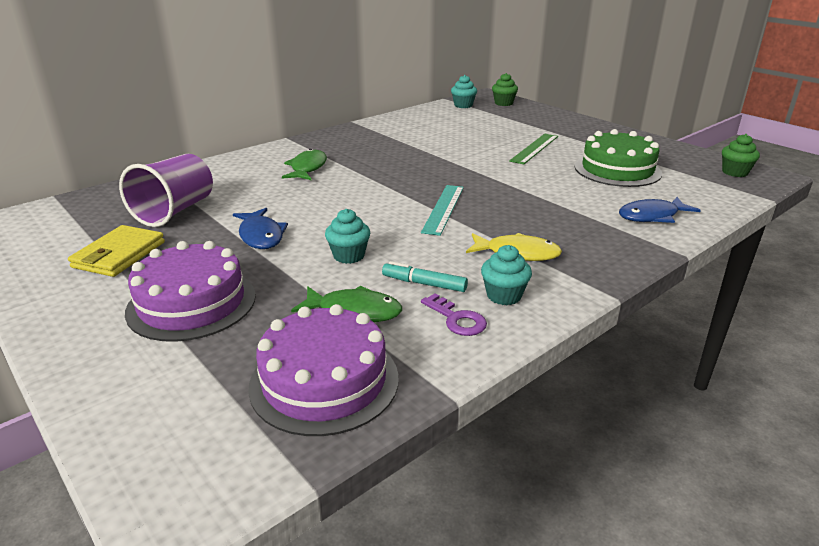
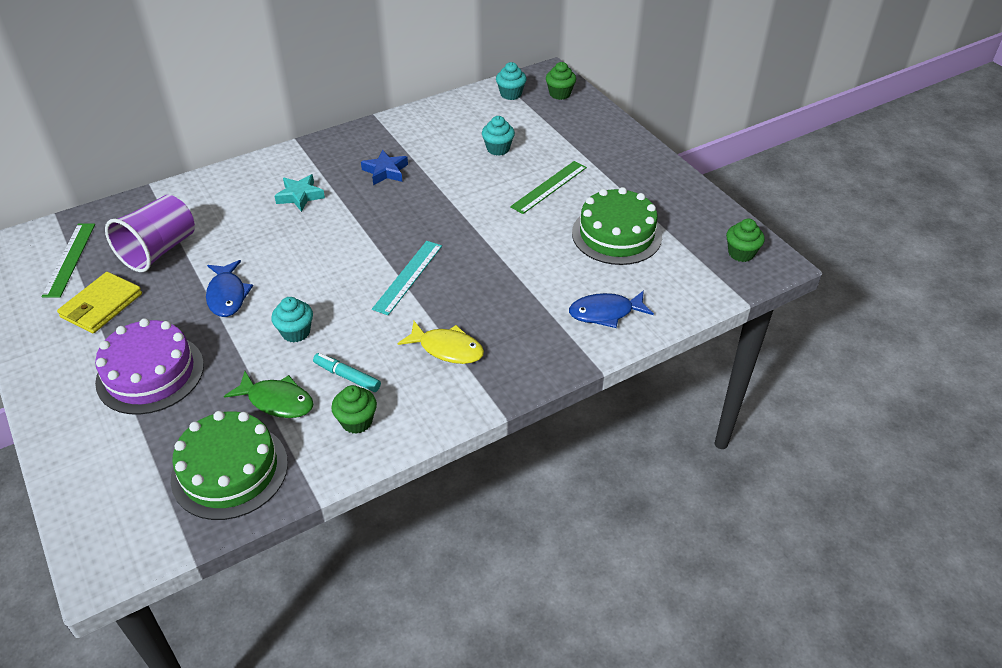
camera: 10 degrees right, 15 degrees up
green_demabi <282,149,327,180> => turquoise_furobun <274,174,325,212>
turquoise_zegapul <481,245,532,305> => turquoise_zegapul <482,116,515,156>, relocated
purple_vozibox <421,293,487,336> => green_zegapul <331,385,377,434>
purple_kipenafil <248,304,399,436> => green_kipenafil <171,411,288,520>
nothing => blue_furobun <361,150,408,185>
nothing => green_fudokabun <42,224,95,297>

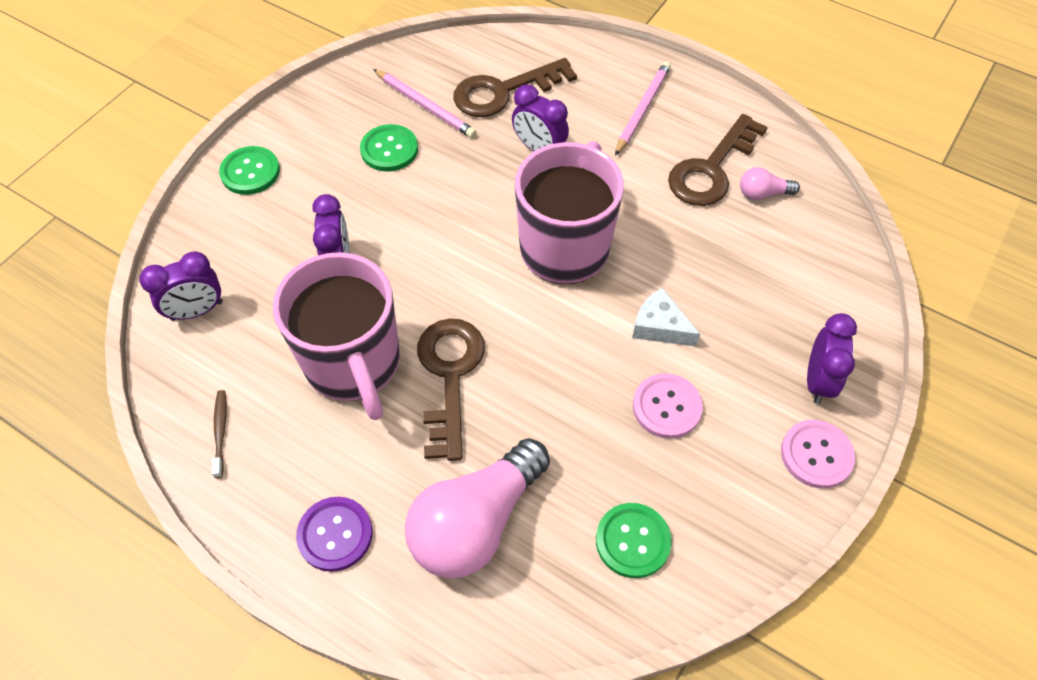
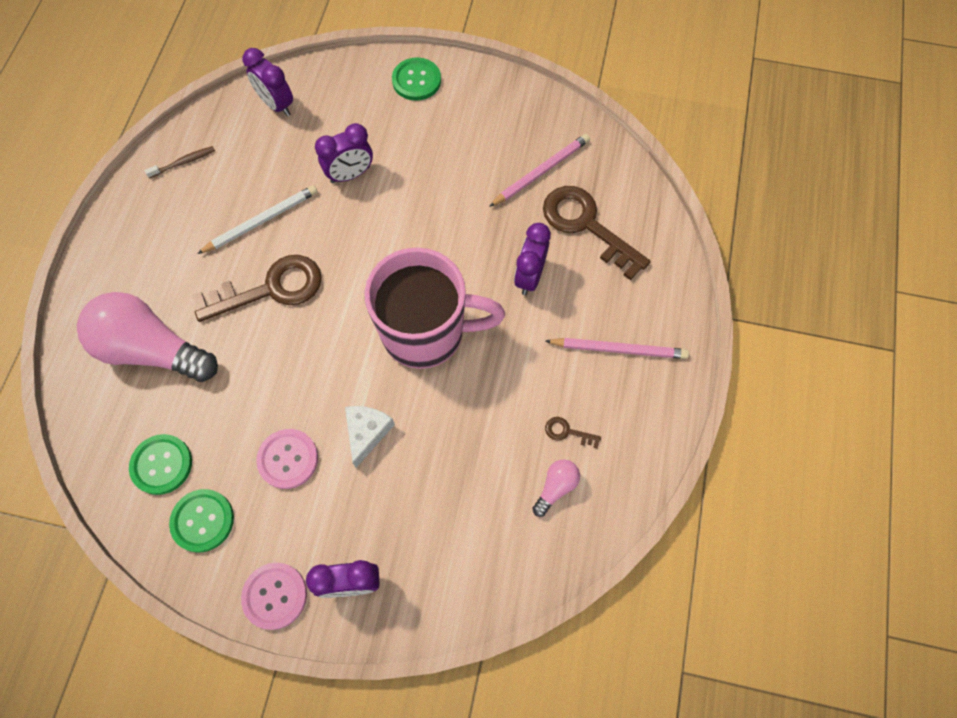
camera: 70 degrees right, 10 degrees up
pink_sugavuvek <373,69,476,138> => pink_sugavuvek <489,134,590,207>, 150 degrees counterclockwise
brown_vozibox <668,114,768,206> => brown_vozibox <545,417,601,449>, x0.41
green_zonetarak <360,124,418,172> => green_zonetarak <169,489,234,553>, relocated
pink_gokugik <740,167,800,200> => pink_gokugik <532,459,580,517>, 60 degrees clockwise
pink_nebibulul <273,252,400,420> => white_sugavuvek <197,185,317,254>
purple_zonetarak <296,497,372,572> => nothing

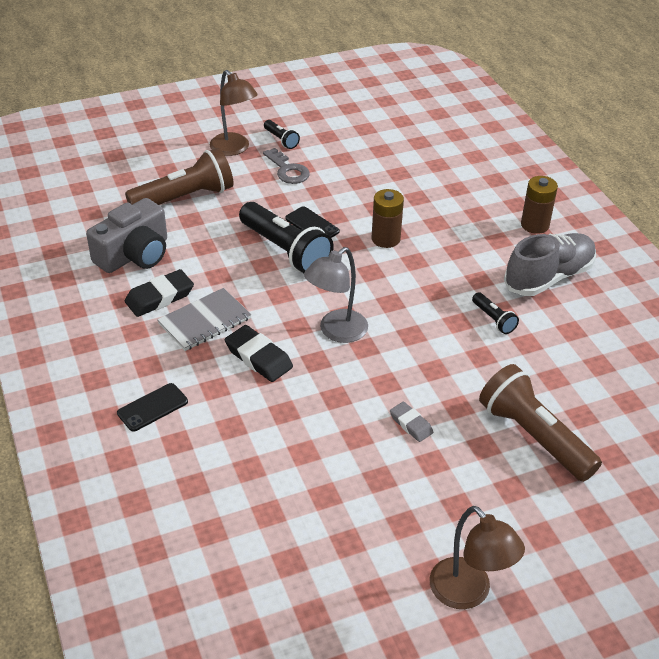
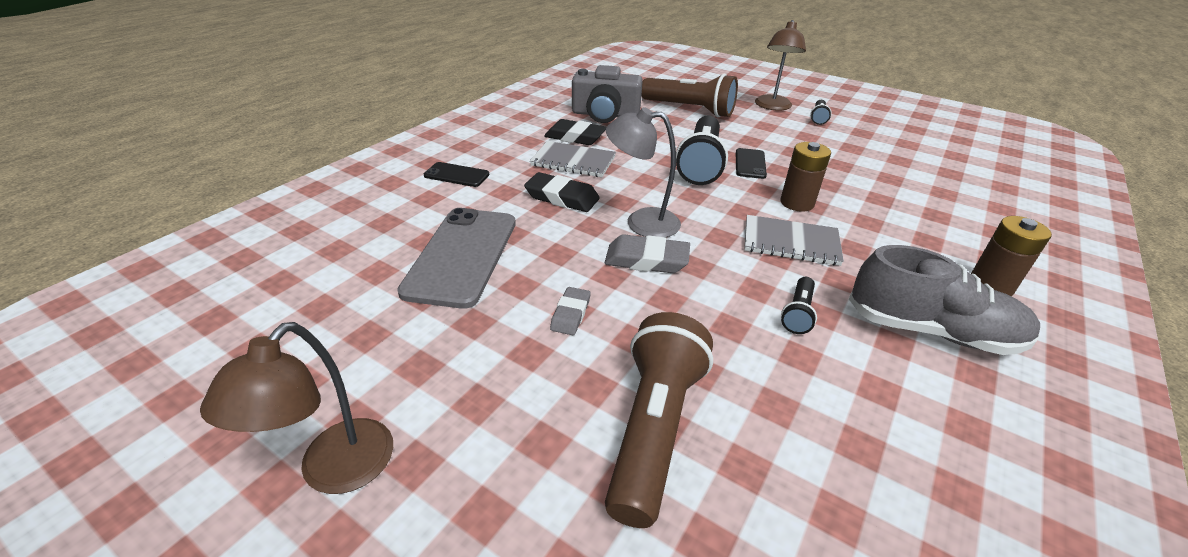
camera: 55 degrees right, 5 degrees down
grey_vozibox <263,148,310,184> => nothing
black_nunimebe <225,325,293,382> => black_nunimebe <524,172,600,212>, 75 degrees counterclockwise
nothing => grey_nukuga <397,208,516,309>
nothing => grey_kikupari <744,215,844,266>
nothing => grey_nunimebe <605,234,690,273>

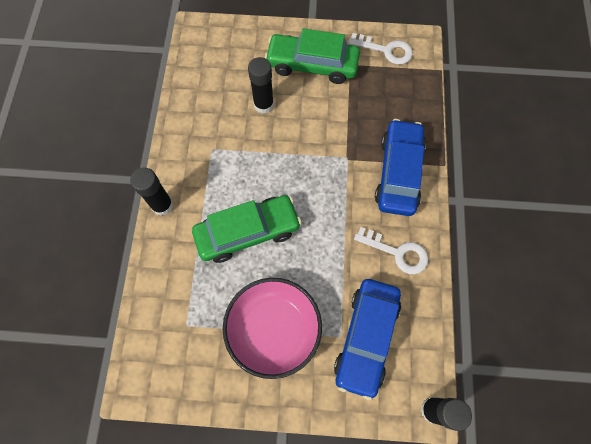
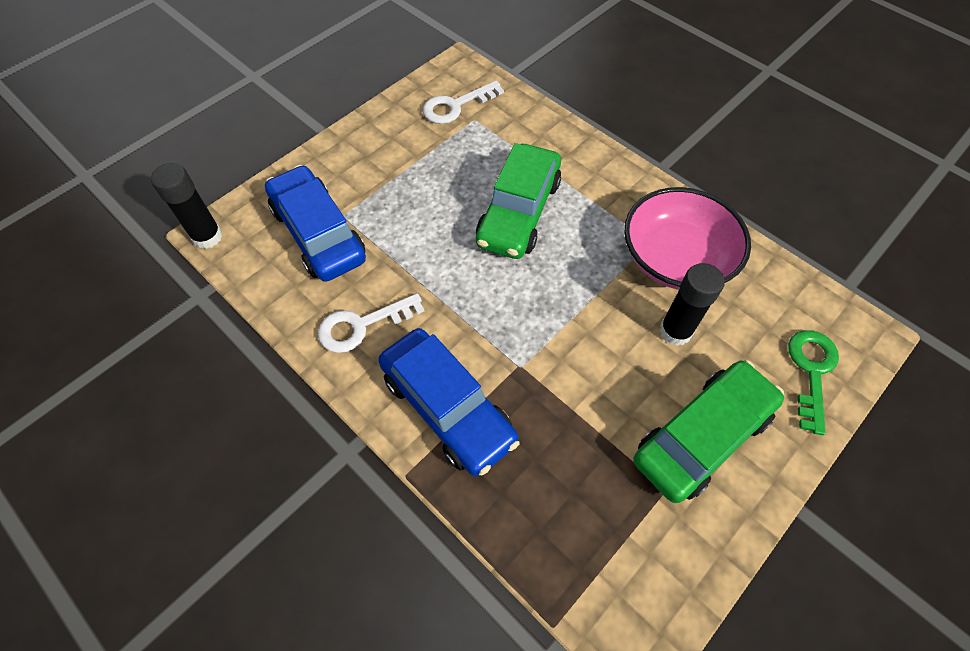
camera: 130 degrees right, 10 degrees down
white_vozibox <348,33,413,65> => white_vozibox <423,81,504,124>, relocated
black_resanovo <130,167,173,216> => nothing
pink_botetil <223,278,322,379> => pink_botetil <624,187,751,290>, relocated
nothing => green_vozibox <788,330,839,435>

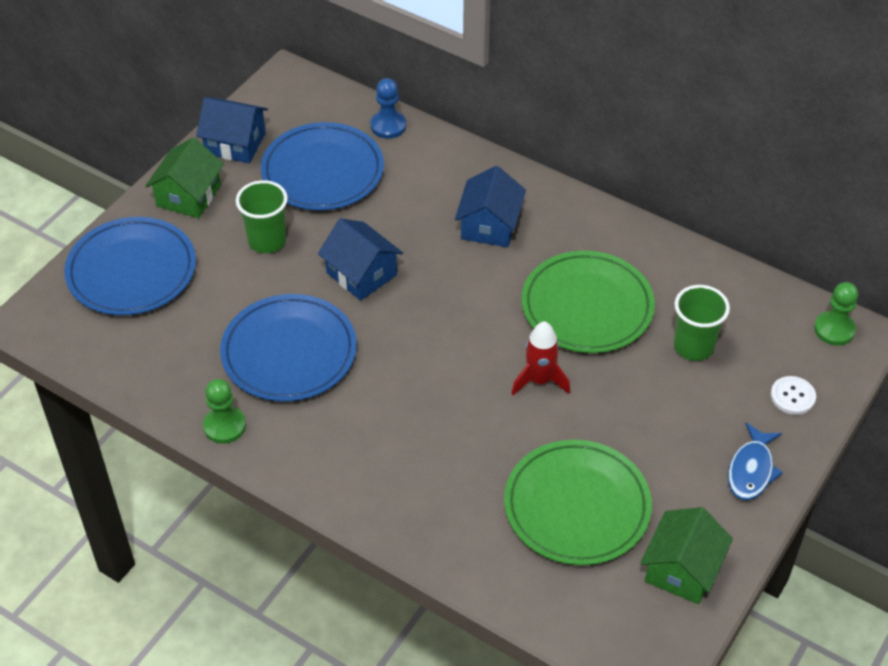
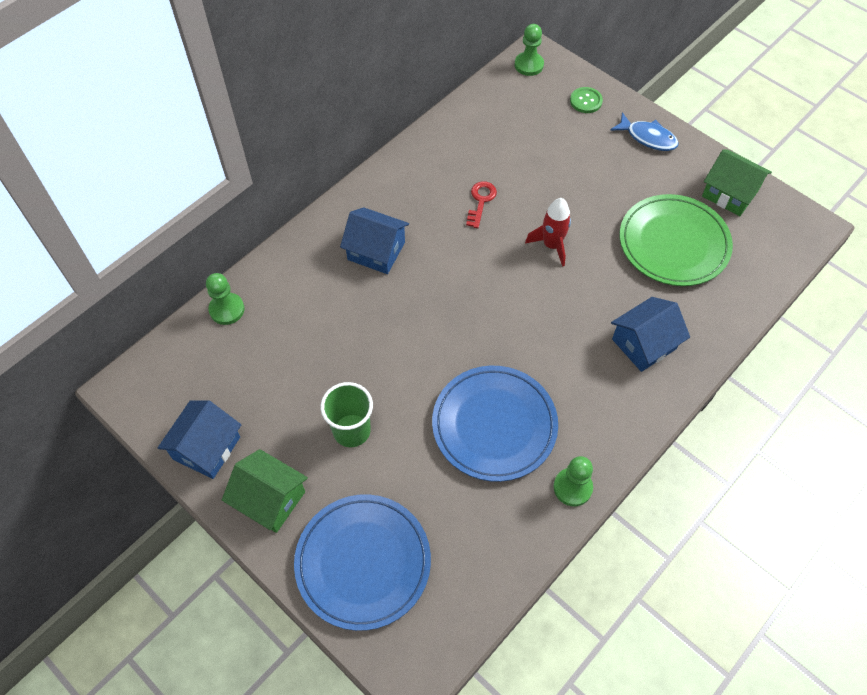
camera: 80 degrees left, 10 degrees up
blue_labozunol <371,78,406,139> => green_labozunol <206,273,244,325>
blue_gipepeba <261,122,384,211> => nothing
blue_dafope <318,218,403,301> => blue_dafope <611,297,690,372>, relocated
green_gipepeba <522,251,655,353> => red_vozibox <466,181,497,228>
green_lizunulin <674,285,730,361> => nothing
white_zonetarak <770,376,816,415> => green_zonetarak <570,87,603,113>

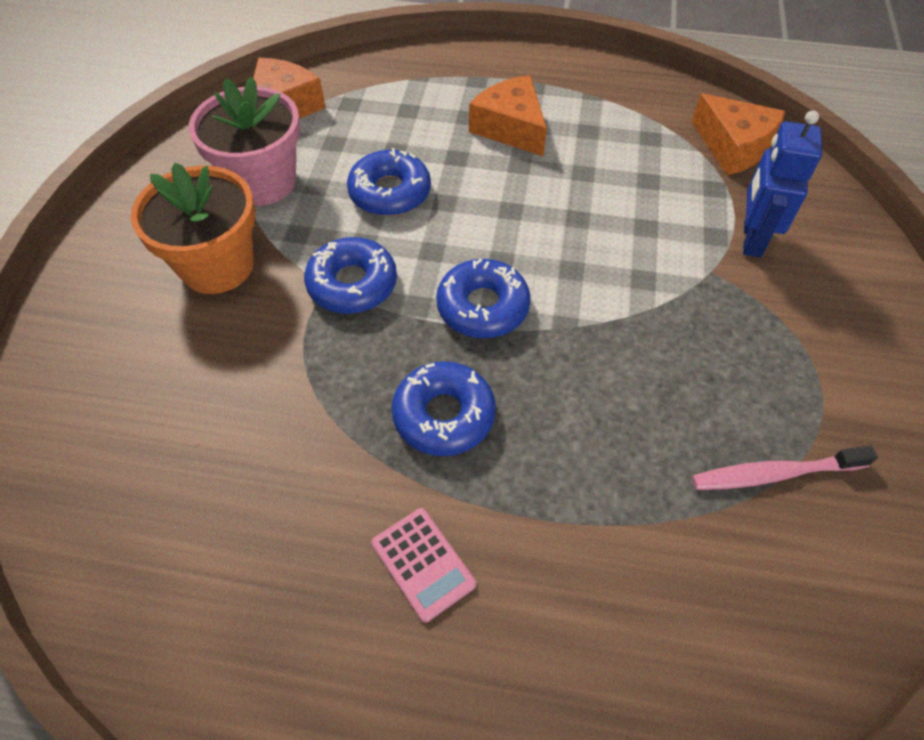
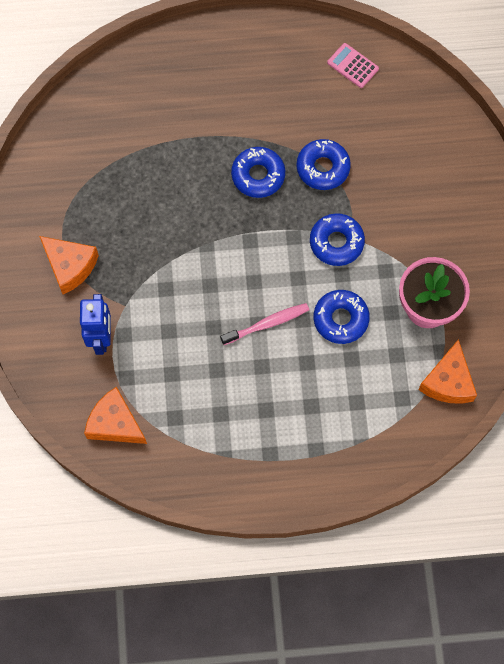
camera: 165 degrees right, 15 degrees up
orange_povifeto <469,75,547,156> => orange_povifeto <39,236,99,294>, relocated
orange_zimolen <130,163,255,294> => nothing
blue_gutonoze <436,258,531,338> => blue_gutonoze <296,139,351,190>, relocated
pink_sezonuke <692,445,878,490> => pink_sezonuke <220,303,309,345>, relocated
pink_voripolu <371,508,476,623> => pink_voripolu <327,43,379,88>, relocated

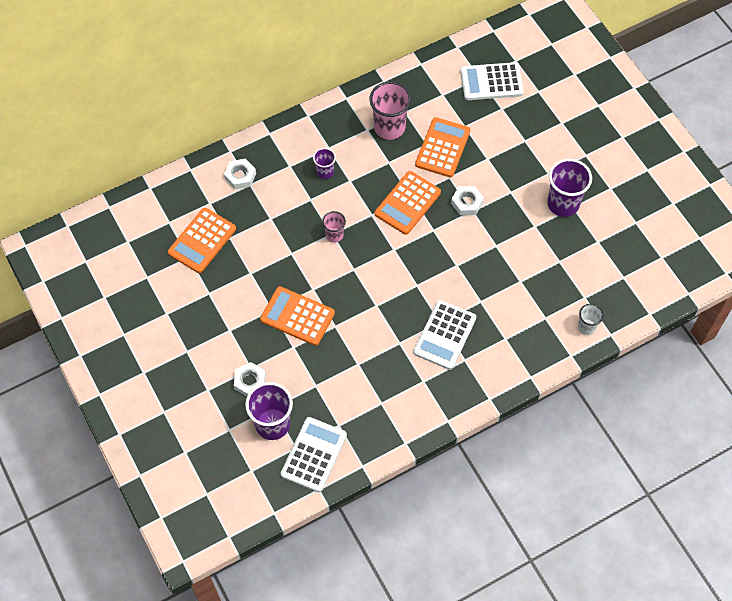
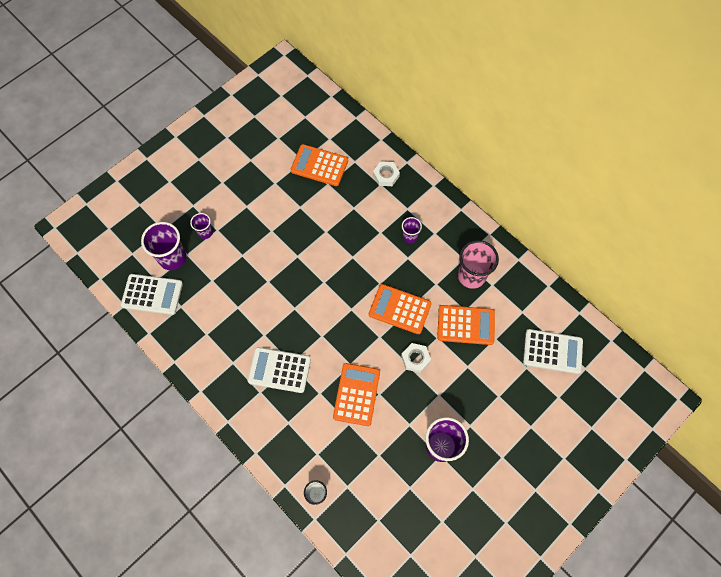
camera: 75 degrees right, 5 degrees up
white_voripolu <460,62,524,100> => white_voripolu <523,329,583,374>, 120 degrees clockwise
pink_lizunulin <322,211,346,243> => nothing
orange_voripolu <260,286,335,346> => orange_voripolu <333,363,380,426>, relocated
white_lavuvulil <234,362,266,396> => purple_lizunulin <190,213,213,239>

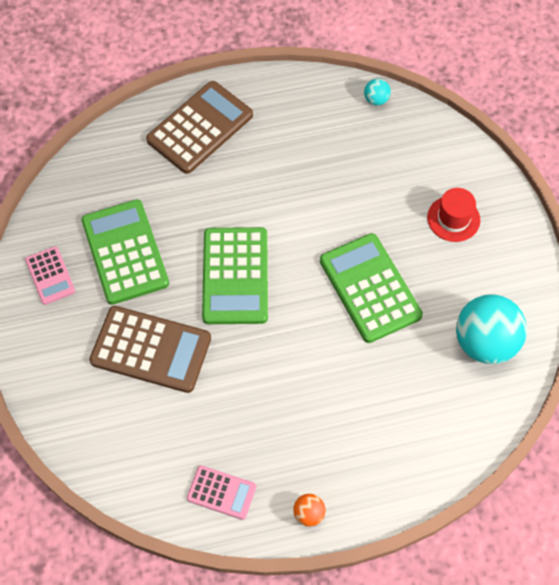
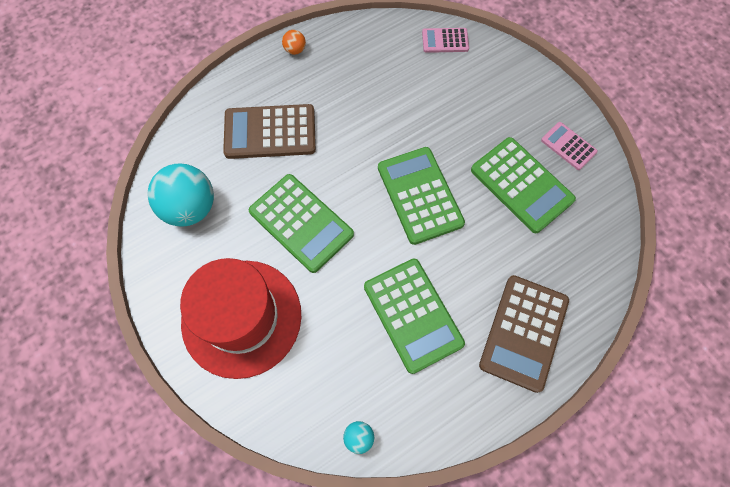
camera: 160 degrees right, 5 degrees up
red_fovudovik <427,188,480,242> => red_fovudovik <180,258,301,379>, x2.24
brown_voripolu <89,306,211,393> => brown_voripolu <223,104,316,159>, relocated
pink_voripolu <187,465,256,520> => pink_voripolu <422,28,469,53>, relocated
nothing => green_voripolu <364,259,465,374>

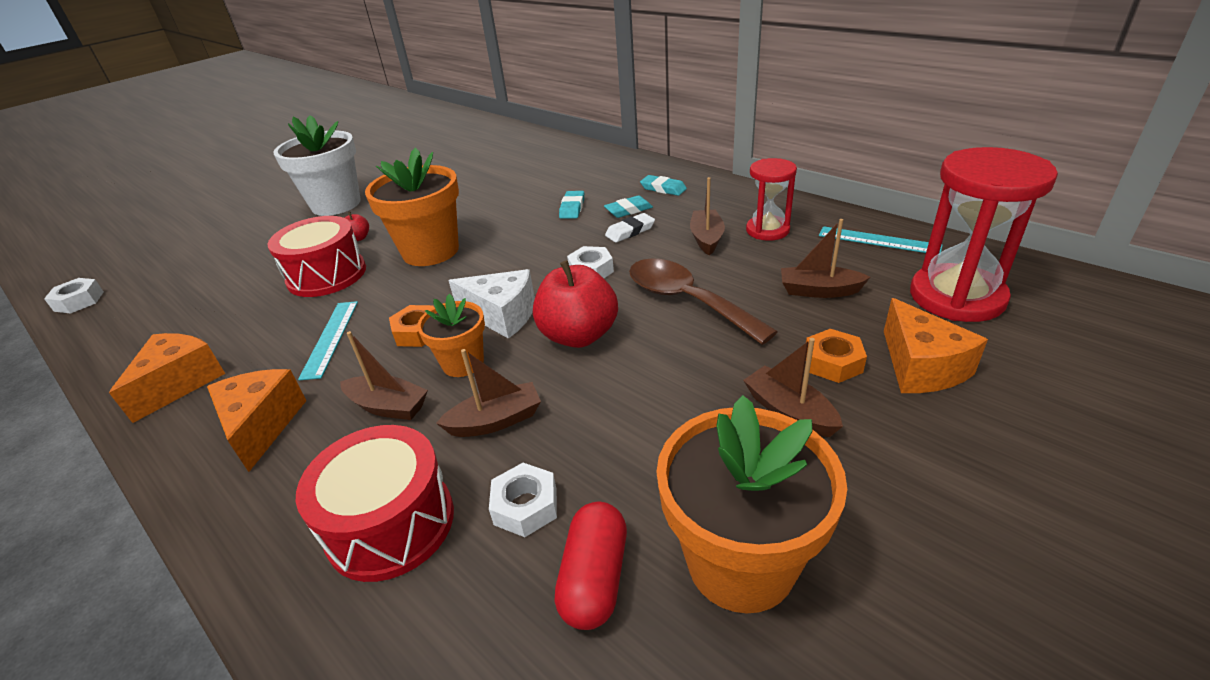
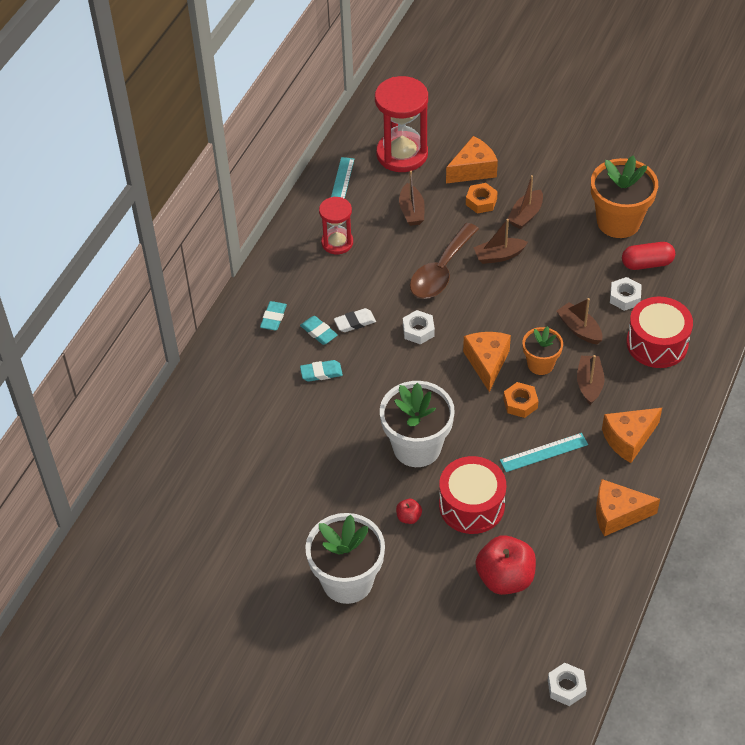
camera: 110 degrees left, 15 degrees up
orange_zimolen <365,147,459,266> => white_zimolen <380,381,455,467>
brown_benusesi <690,177,725,255> => brown_benusesi <473,219,528,264>, relocated
white_nunimebe <605,213,655,243> => white_nunimebe <334,308,376,332>, 60 degrees counterclockwise
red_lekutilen <533,260,618,348> => red_lekutilen <475,535,536,595>, relocated
white_povifeto <448,269,535,339> => orange_povifeto <463,332,511,392>

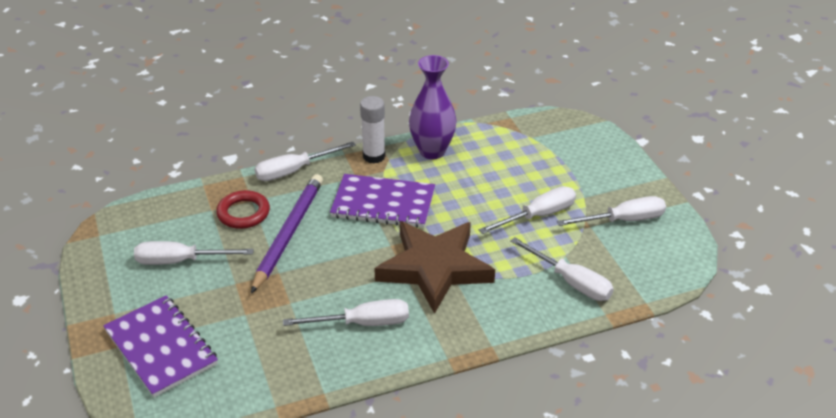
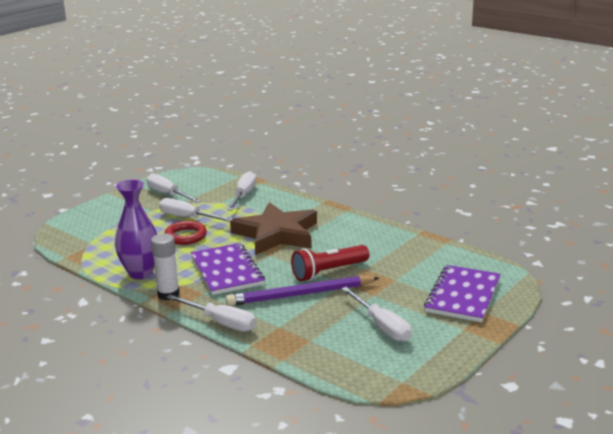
camera: 120 degrees left, 15 degrees down
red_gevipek <216,190,270,229> => red_gevipek <165,221,207,245>, relocated
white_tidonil <283,299,409,326> => nothing
nothing => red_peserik <291,245,369,281>

